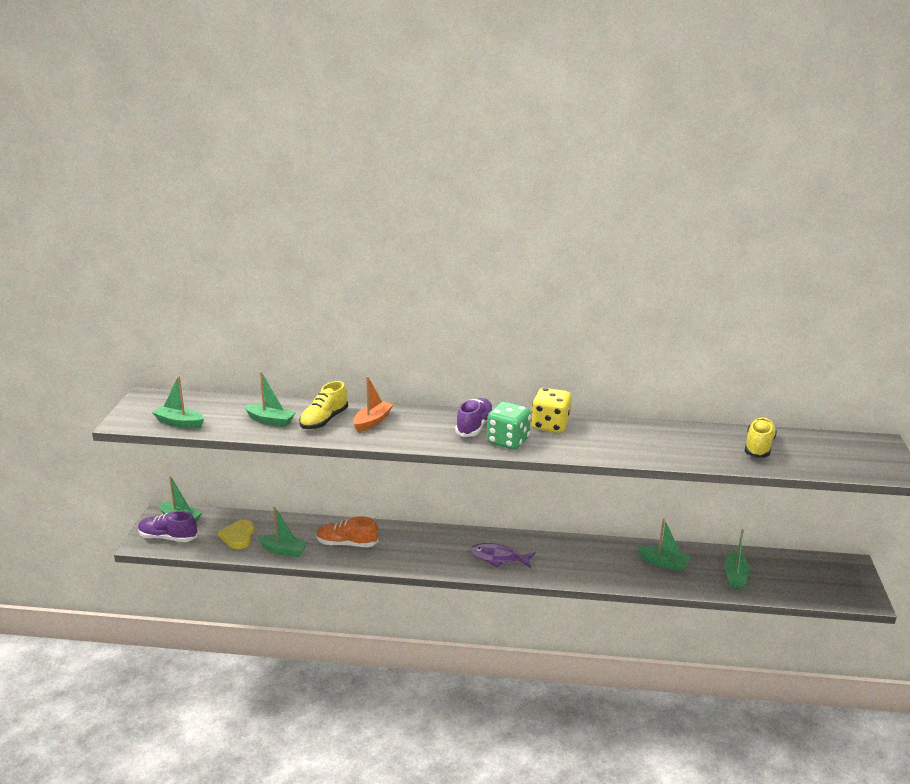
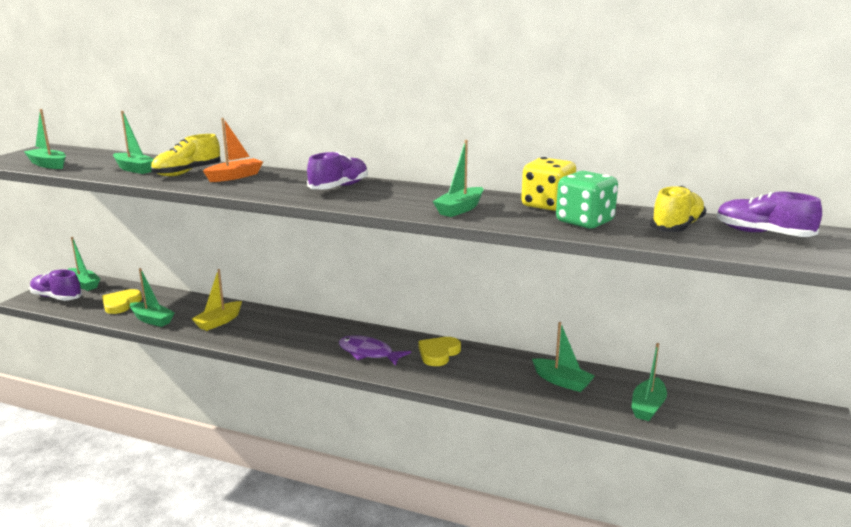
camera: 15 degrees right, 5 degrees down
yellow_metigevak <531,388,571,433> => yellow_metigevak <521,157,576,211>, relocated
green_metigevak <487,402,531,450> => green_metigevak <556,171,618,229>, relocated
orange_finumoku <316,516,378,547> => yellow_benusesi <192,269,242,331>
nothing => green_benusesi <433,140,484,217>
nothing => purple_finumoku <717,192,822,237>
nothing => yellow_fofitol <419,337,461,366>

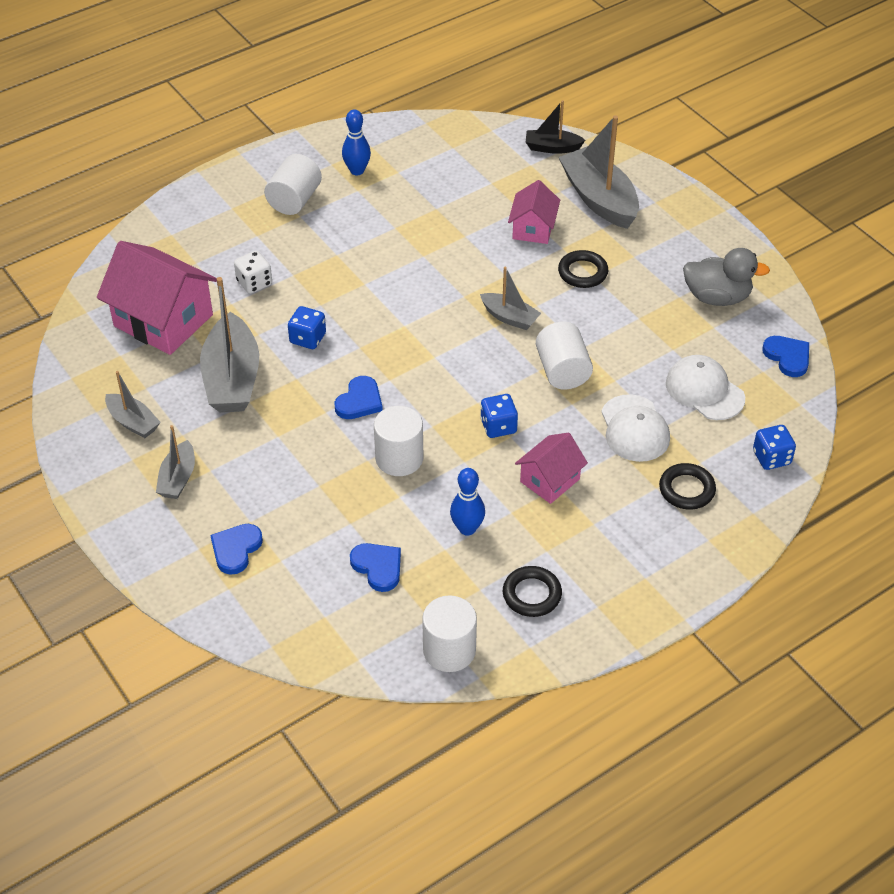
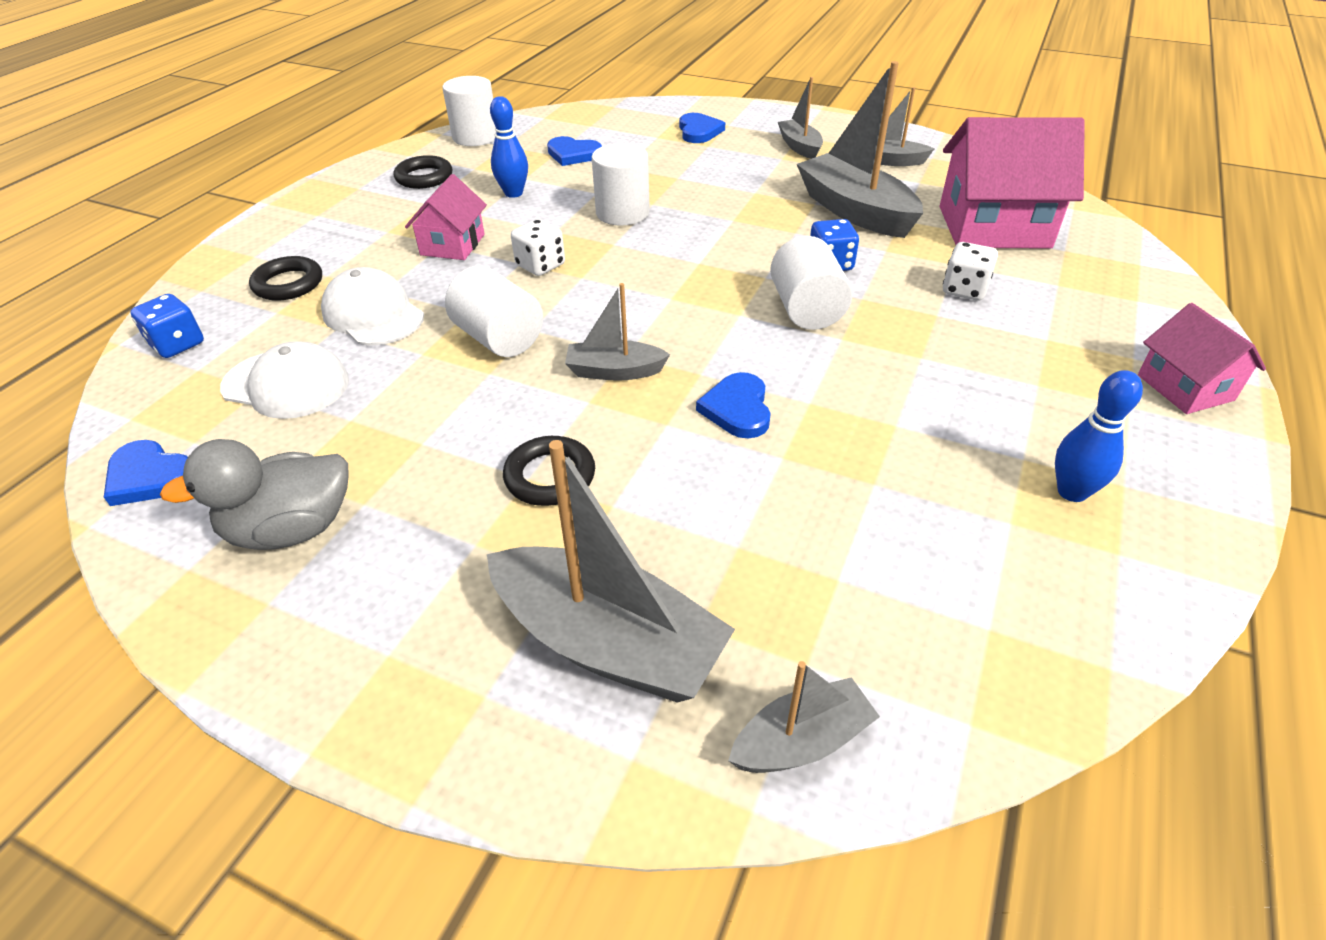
camera: 150 degrees right, 5 degrees down
black_benusesi <526,100,585,154> => grey_benusesi <728,661,880,773>
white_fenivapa <264,154,322,215> => white_fenivapa <770,236,853,330>, relocated
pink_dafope <508,180,560,244> => pink_dafope <1138,303,1266,414>, relocated
blue_fofitol <334,376,383,419> => blue_fofitol <696,372,771,439>, relocated
blue_metigevak <480,394,518,438> => white_metigevak <511,219,565,276>

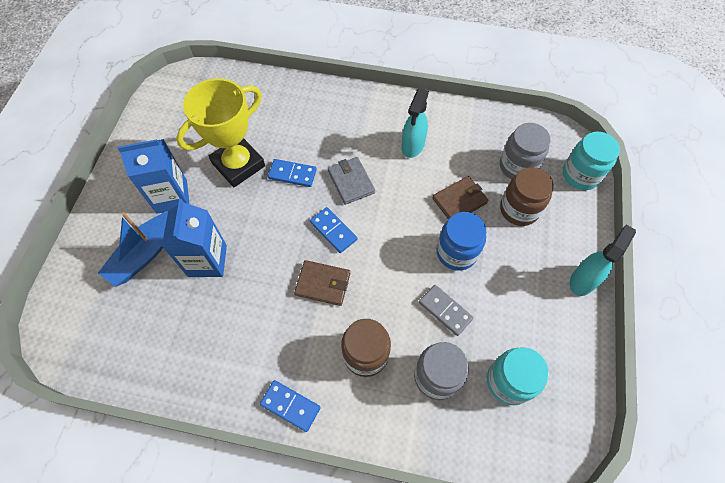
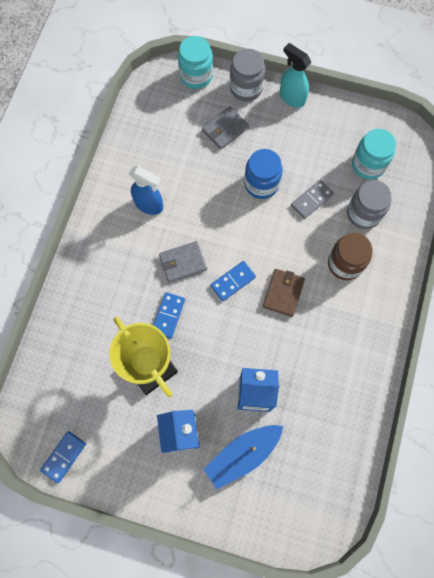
camera: 85 degrees left, 10 degrees up
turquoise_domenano <401,88,429,158> => blue_domenano <129,166,163,215>
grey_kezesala <500,123,551,179> => grey_kezesala <230,49,265,101>, relocated
brown_kezesala <500,167,554,226> => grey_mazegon <202,106,249,150>
brown_mazegon <432,176,489,220> => nothing
blue_benusesi <98,212,168,287> => blue_benusesi <204,425,283,489>, 105 degrees clockwise
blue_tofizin <260,380,321,432> => blue_tofizin <40,431,86,483>, relocated

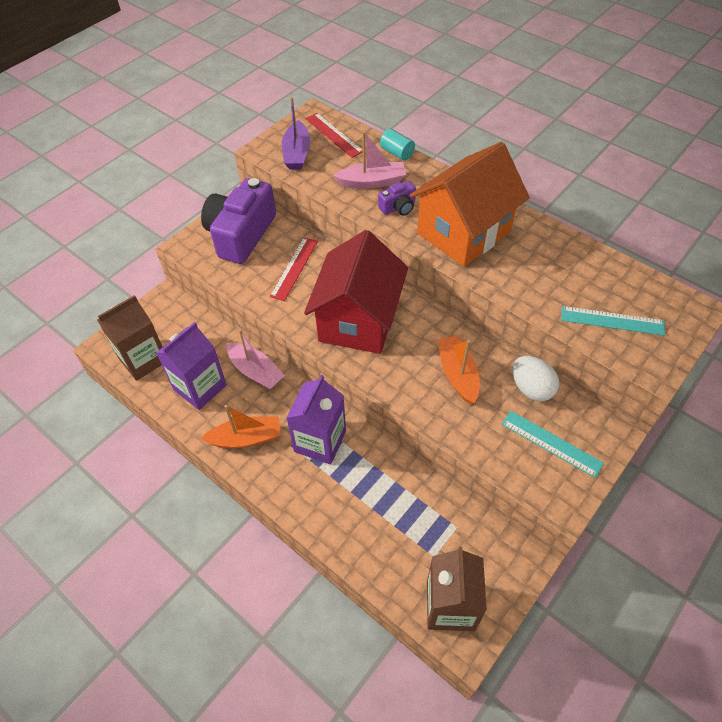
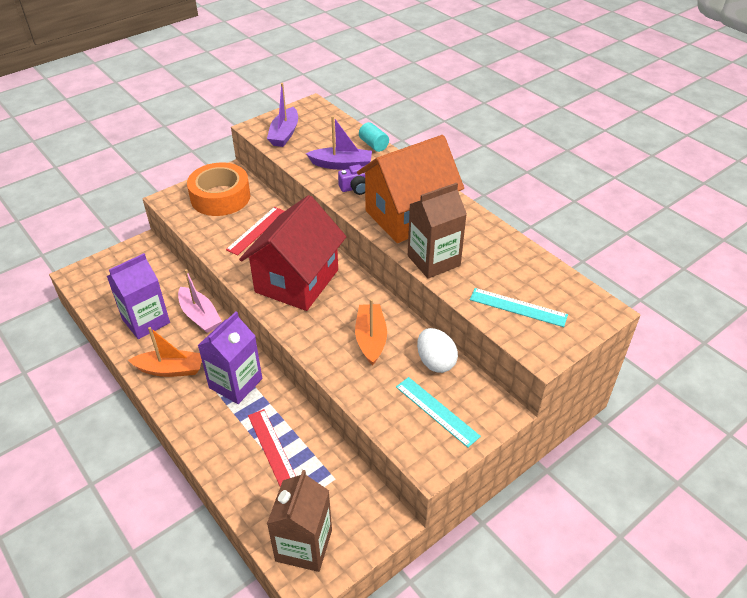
camera: 10 degrees right, 10 degrees down
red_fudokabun <305,113,363,158> => red_fudokabun <248,409,296,487>, relocated
pink_benusesi <333,131,406,189> => purple_benusesi <306,116,372,170>
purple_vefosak <201,178,276,264> => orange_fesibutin <187,163,250,216>
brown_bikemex <97,295,162,381> => brown_bikemex <408,183,467,279>, relocated

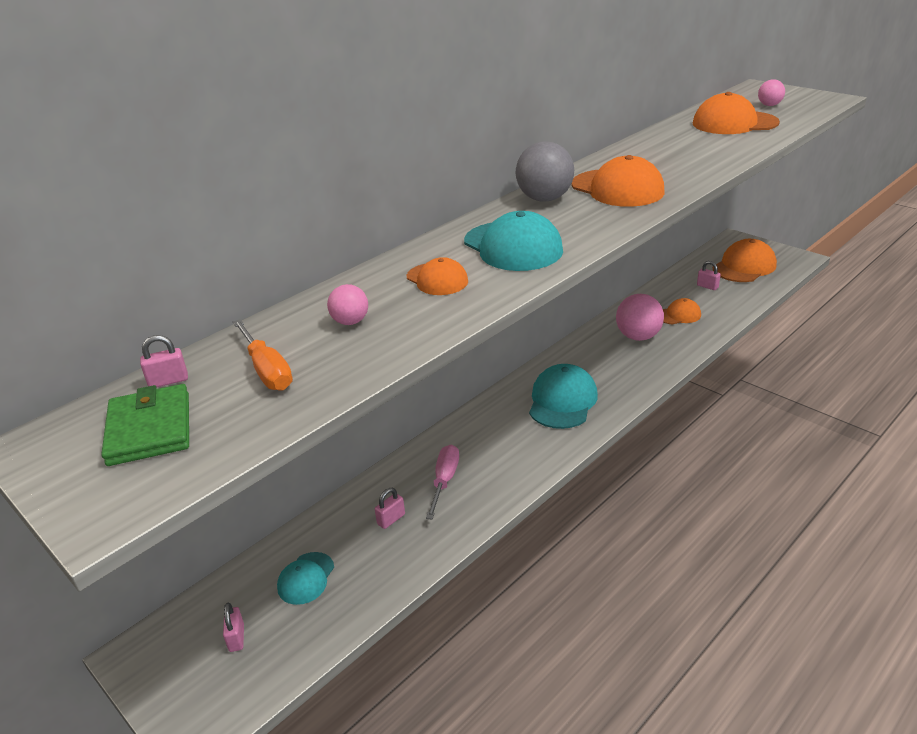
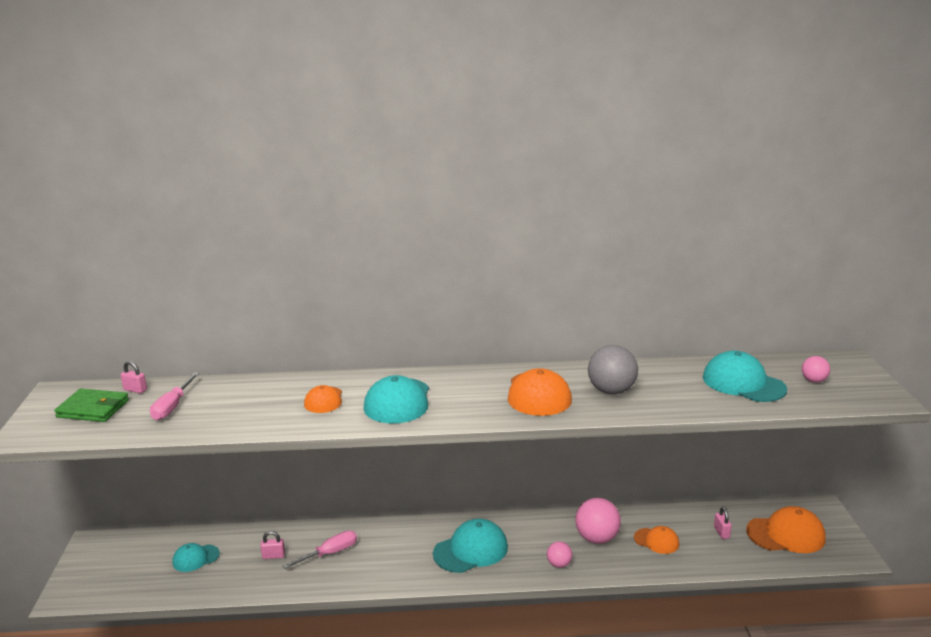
camera: 40 degrees right, 10 degrees down
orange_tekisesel <693,92,780,134> => turquoise_tekisesel <703,350,787,402>
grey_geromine <516,142,574,202> => grey_geromine <588,345,638,395>, relocated
pink_geromine <327,284,368,325> => pink_geromine <547,541,572,568>, relocated
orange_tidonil <233,319,293,391> => pink_tidonil <150,373,199,420>
green_mazegon <101,384,189,466> => green_mazegon <54,389,129,422>, 75 degrees clockwise
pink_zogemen <223,603,244,652> => nothing

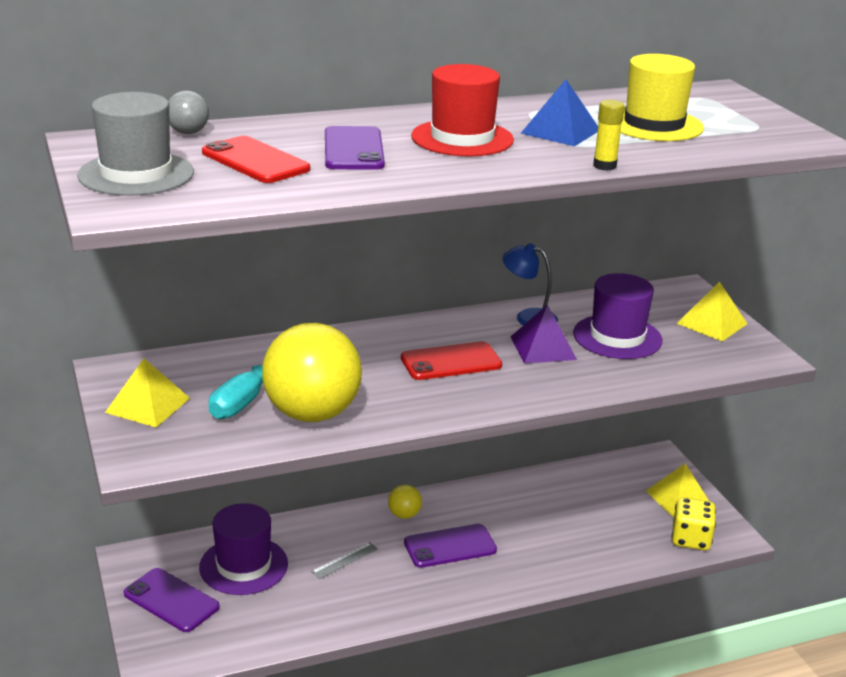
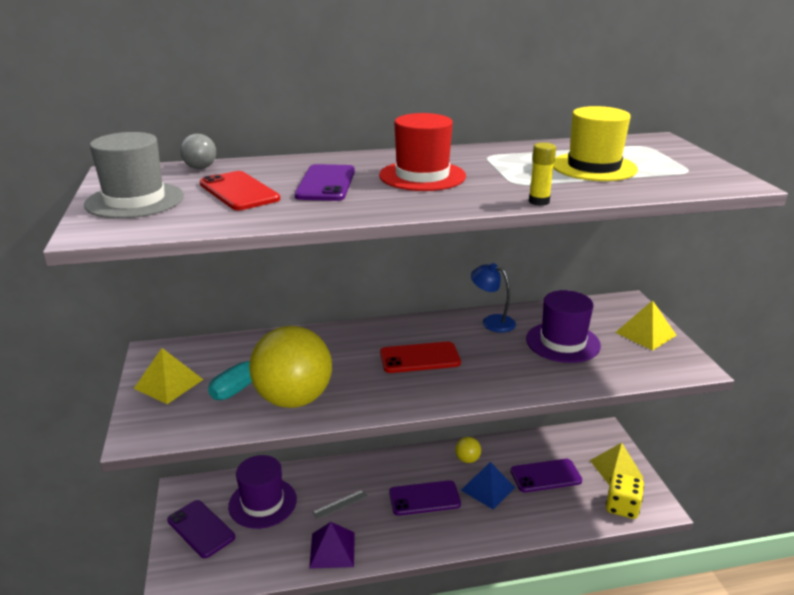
camera: 10 degrees right, 0 degrees up
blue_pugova <520,79,598,146> => blue_pugova <461,462,515,509>, relocated
purple_pugova <511,305,577,363> => purple_pugova <309,522,355,569>, relocated
yellow_geromine <388,485,422,519> => yellow_geromine <455,437,481,463>, relocated
nothing => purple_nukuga <511,459,582,493>

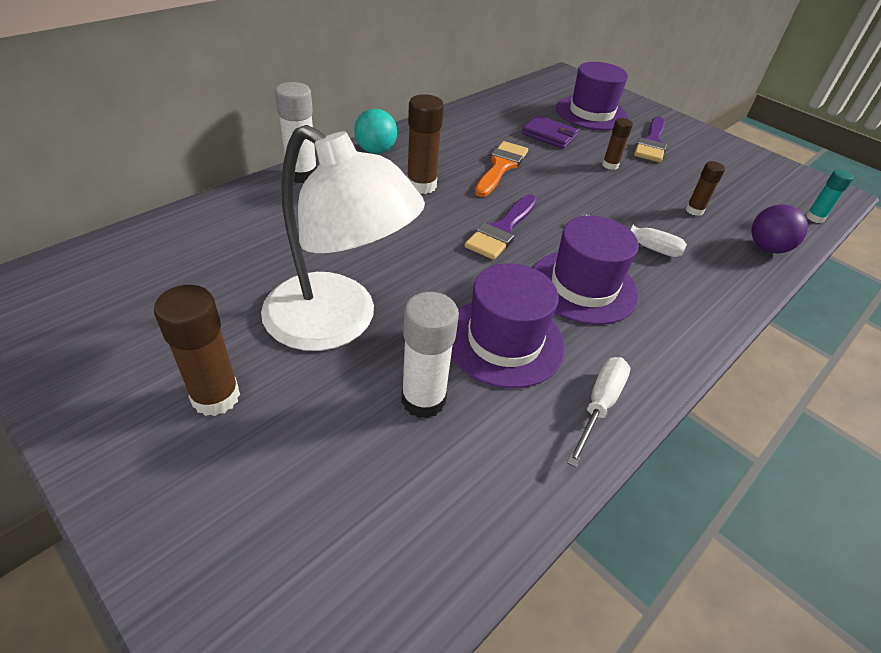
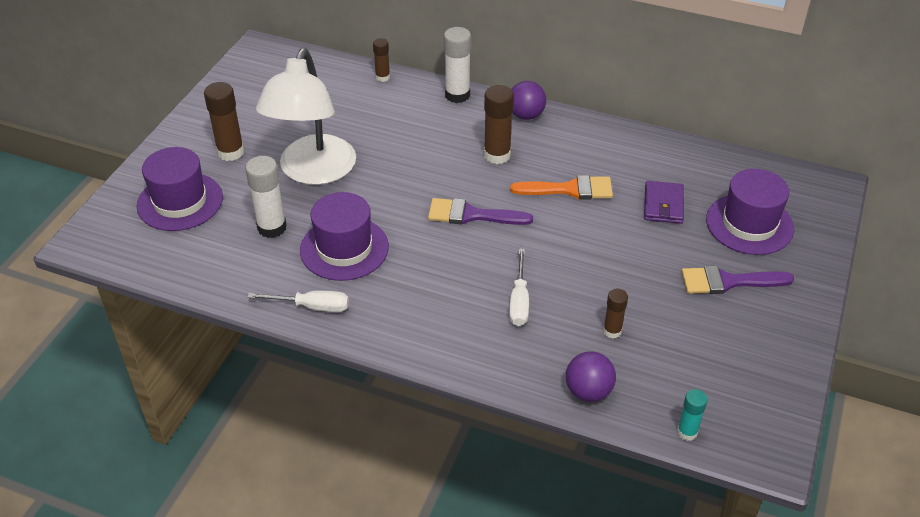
camera: 70 degrees right, 0 degrees up
turquoise_geromine <354,109,397,154> => purple_geromine <511,81,546,120>
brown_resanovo <602,118,633,170> => brown_resanovo <373,38,390,82>, relocated
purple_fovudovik <534,216,639,325> => purple_fovudovik <137,147,223,231>, relocated

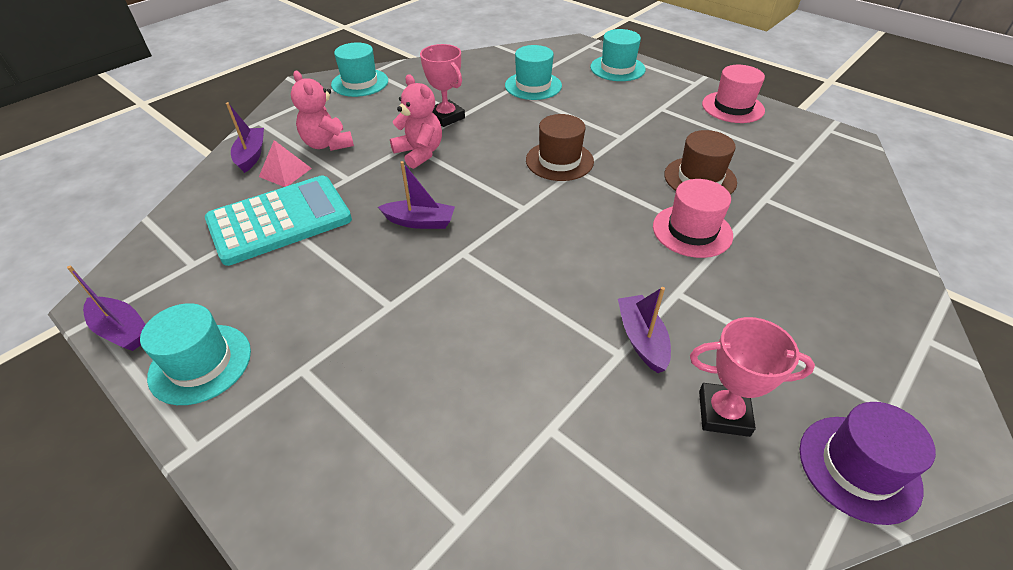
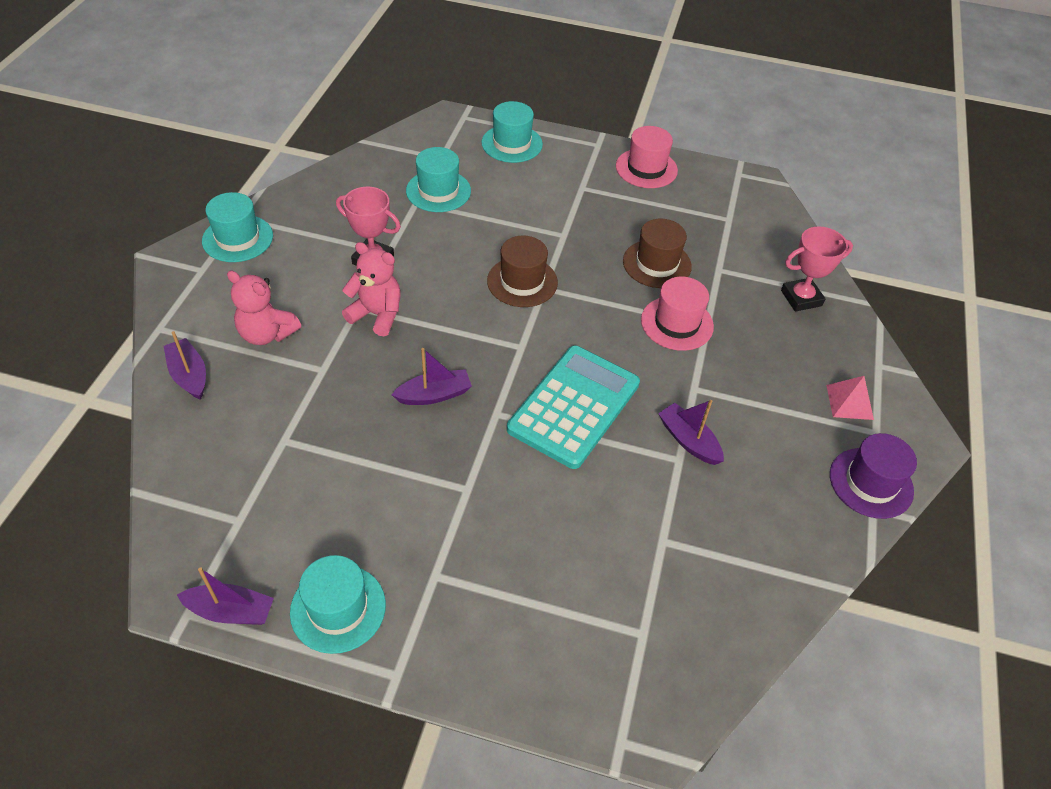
camera: 30 degrees left, 5 degrees up
pink_pugova <259,140,312,187> => pink_pugova <826,376,874,420>, relocated
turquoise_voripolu <205,175,352,266> => turquoise_voripolu <507,346,640,469>, relocated
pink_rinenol <690,317,815,437> => pink_rinenol <781,226,853,312>, relocated

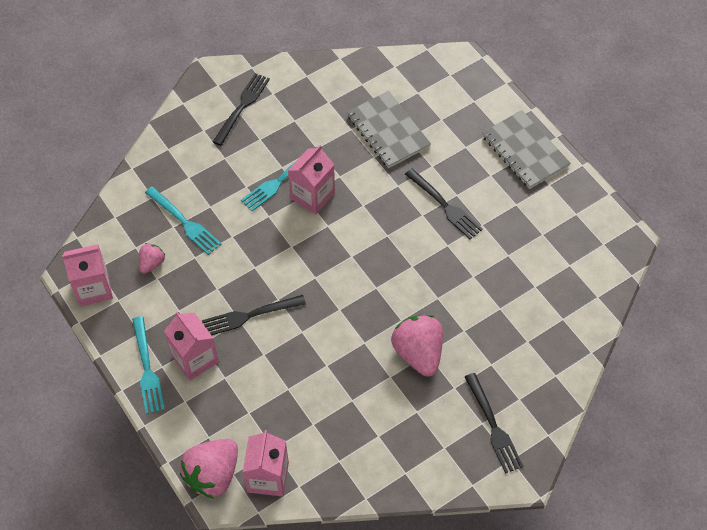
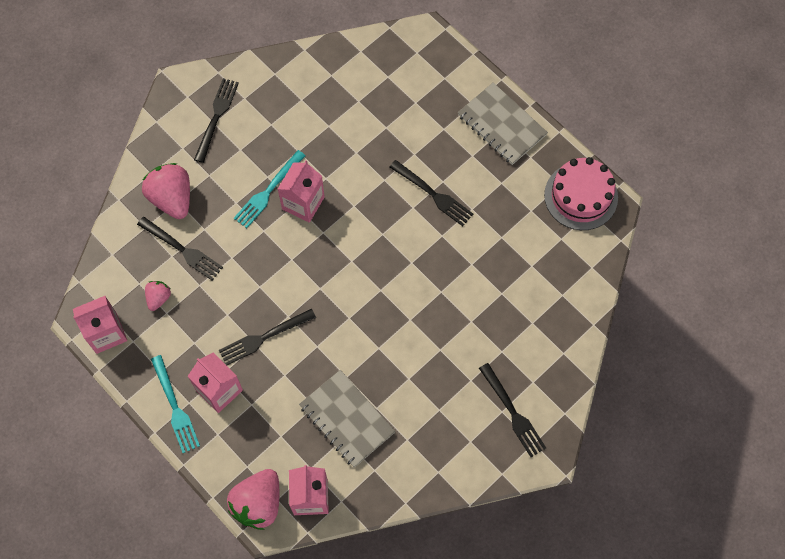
camera: 10 degrees left, 10 degrees up
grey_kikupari <347,91,431,168> => grey_kikupari <299,370,395,467>, relocated
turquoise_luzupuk <145,186,221,255> => black_luzupuk <137,217,223,281>
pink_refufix <391,315,443,377> => pink_refufix <142,163,190,219>, relocated
nothing => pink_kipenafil <544,157,618,230>

